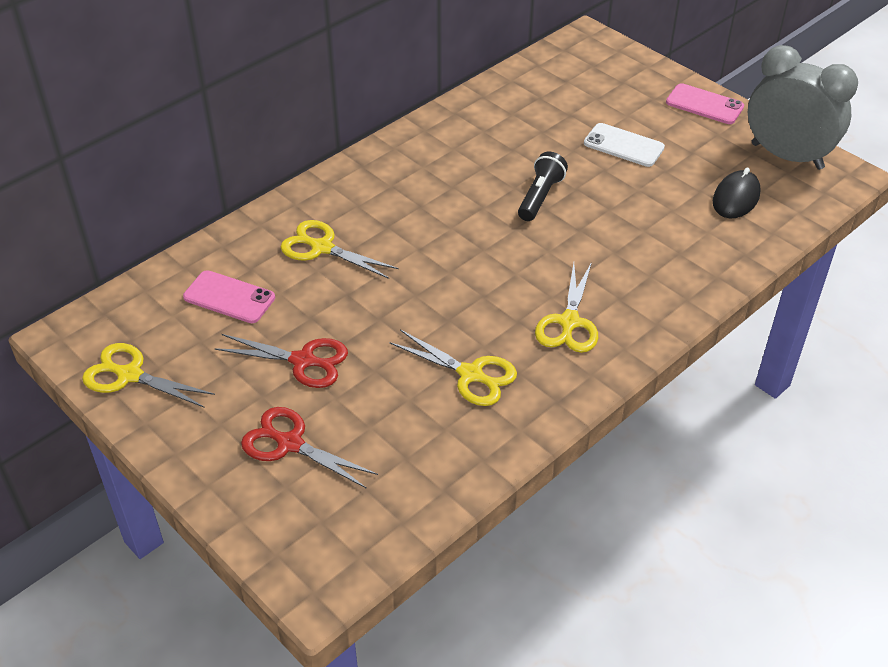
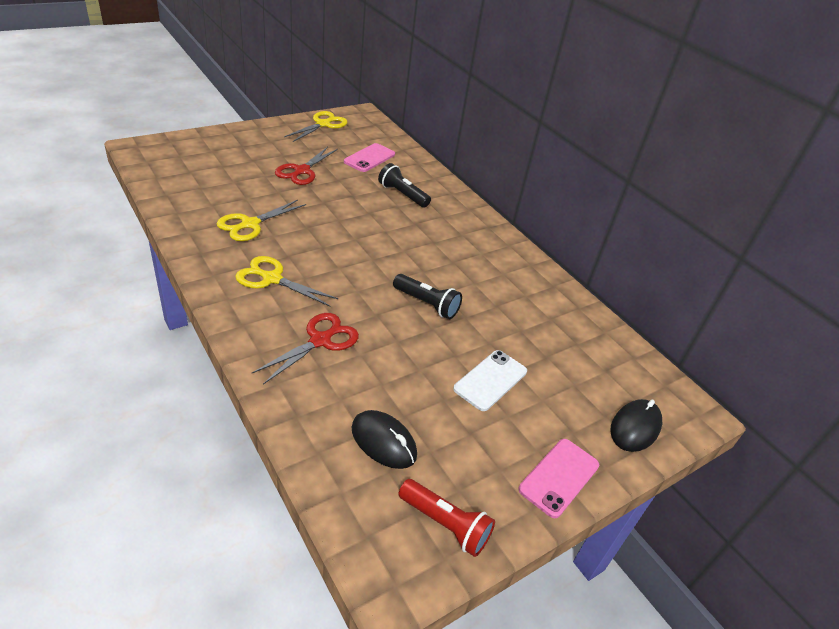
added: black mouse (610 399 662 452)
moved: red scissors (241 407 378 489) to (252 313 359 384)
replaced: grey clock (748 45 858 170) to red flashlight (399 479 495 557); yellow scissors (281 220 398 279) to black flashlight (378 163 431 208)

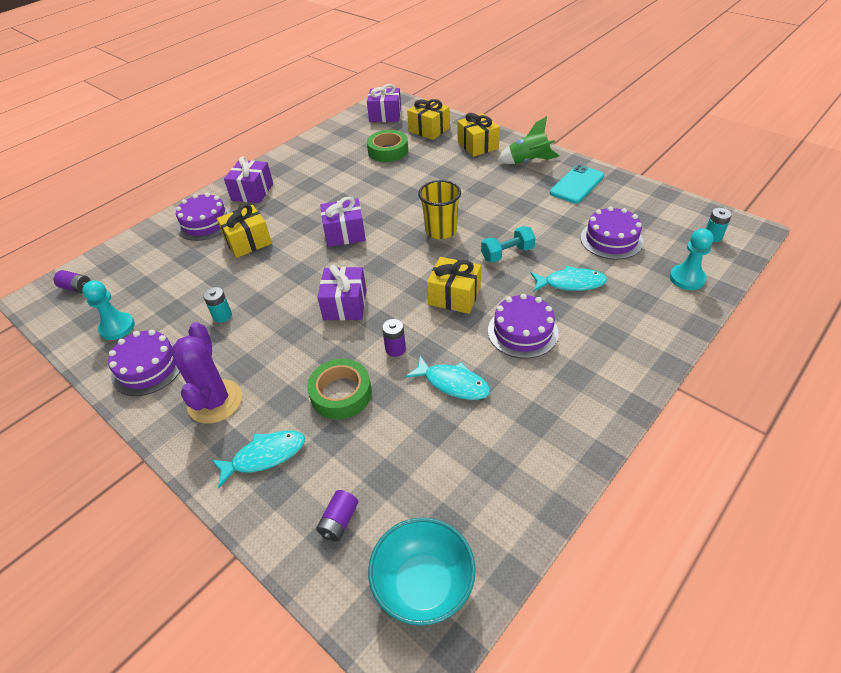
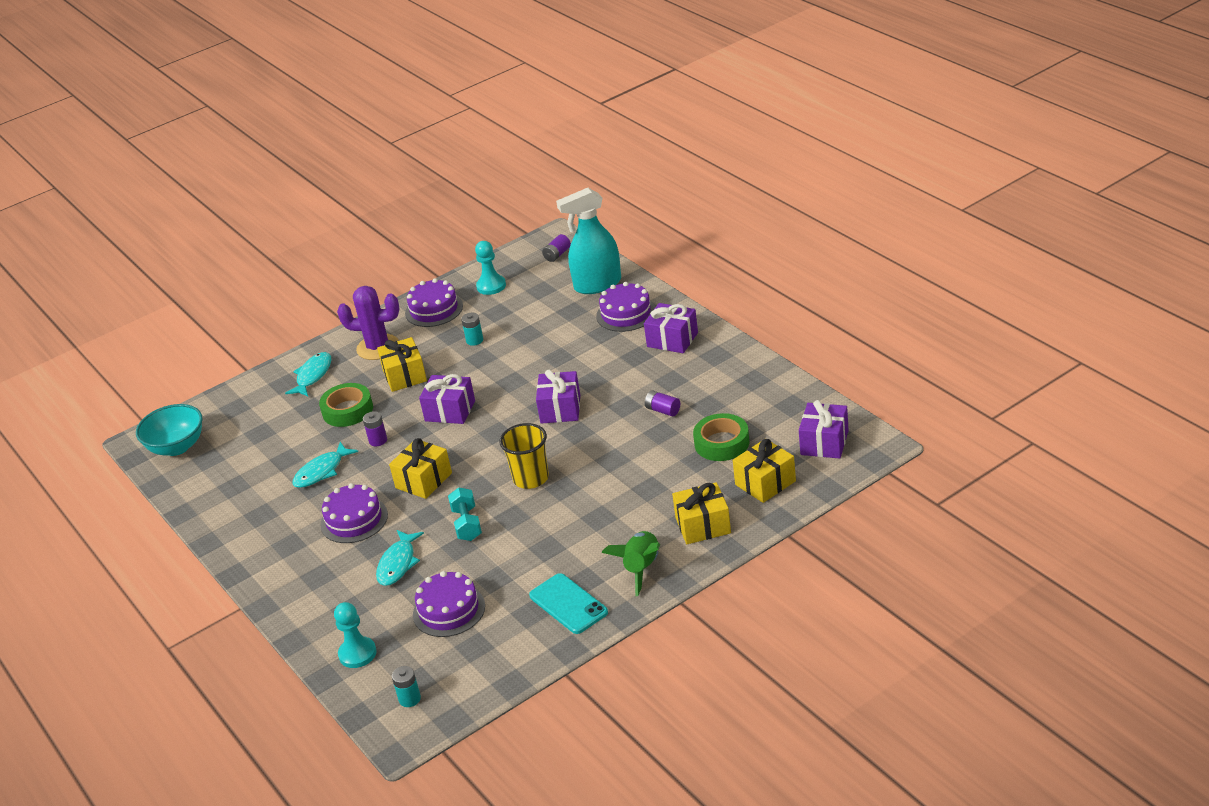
added: turquoise spray bottle (556 188 621 294)
moved: yellow gift (217 204 272 258) to (377 337 427 392); purple battery (316 490 358 541) to (645 390 680 417)
turned: turquoise fish (212 431 305 488) = (285 352 331 396) 150 degrees counterclockwise

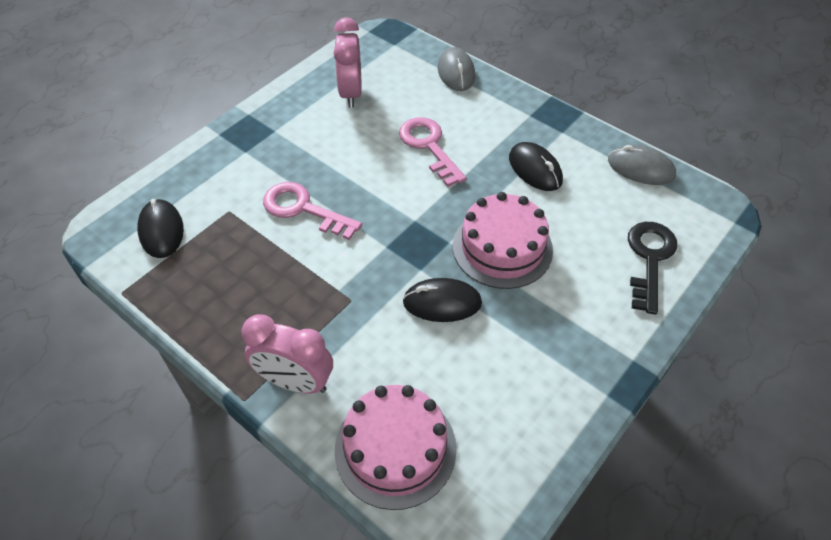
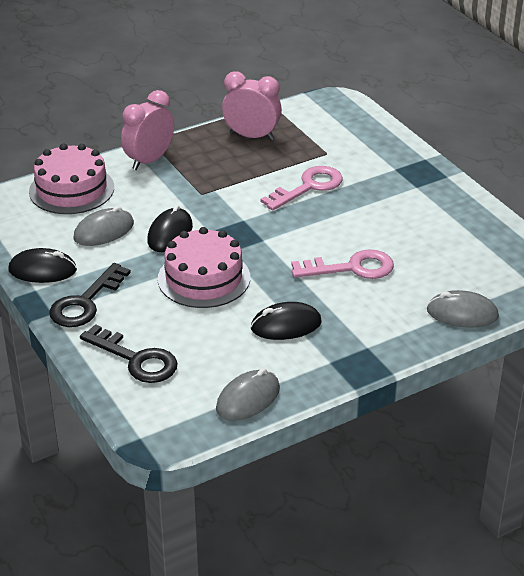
added: grey mouse (73 206 134 246); black key (49 263 131 327)
moved: pink clock (334 17 362 108) to (222 71 282 140); black mouse (137 199 184 258) to (9 248 77 283)

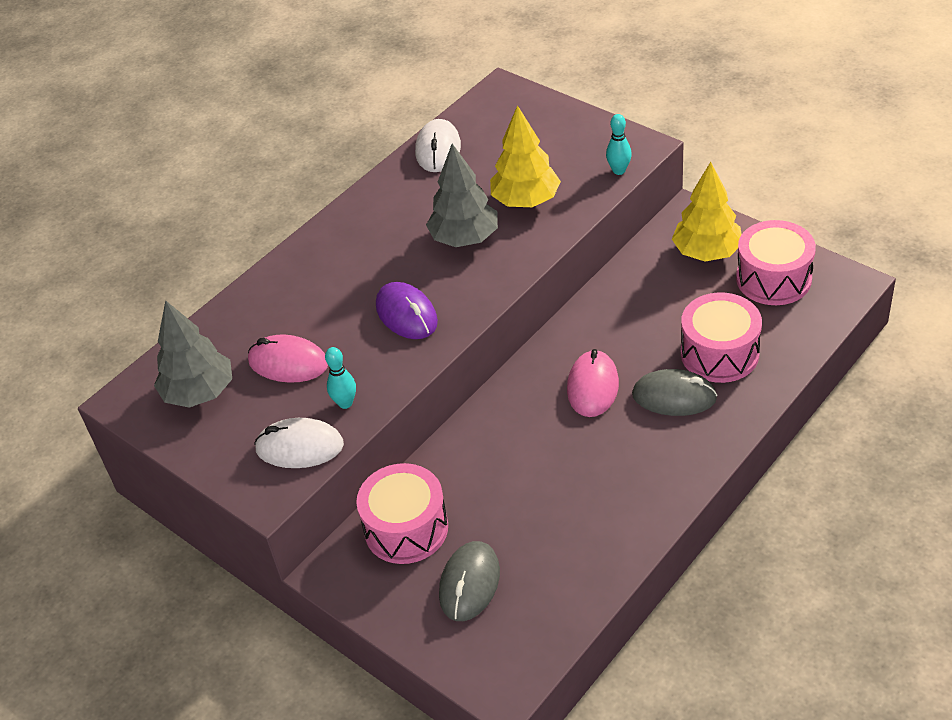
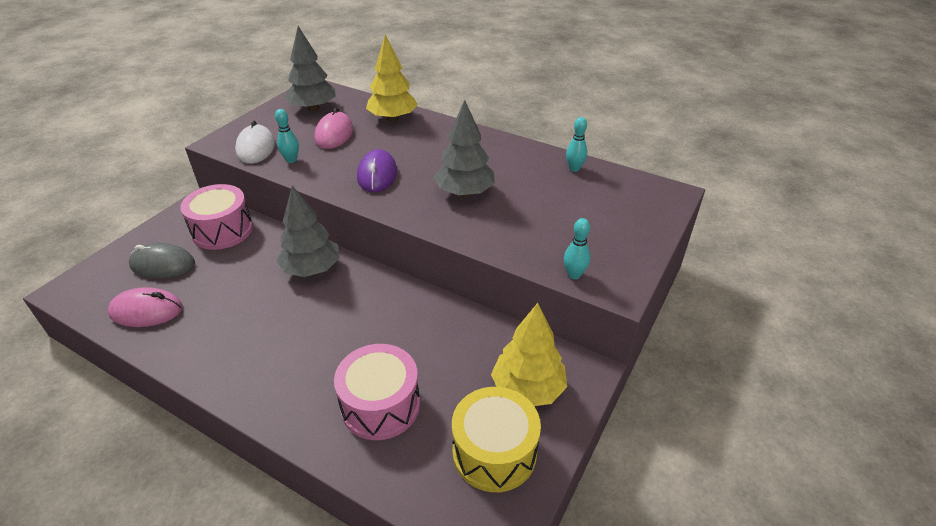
removed: grey mouse (632 369 717 416)
added: grey tree (276 186 339 277)
moved: yellow tree (490 105 561 207) to (366 35 418 122); pink mouse (567 349 619 417) to (108 287 183 327)
replaced: white mouse (415 119 461 172) to turquoise bowling pin (566 117 587 172)
recoloured: pink drum (736 220 816 305) to yellow drum (452 387 541 492)
turned: purple mouse (376 282 438 339) = (357 149 397 193) 45 degrees counterclockwise

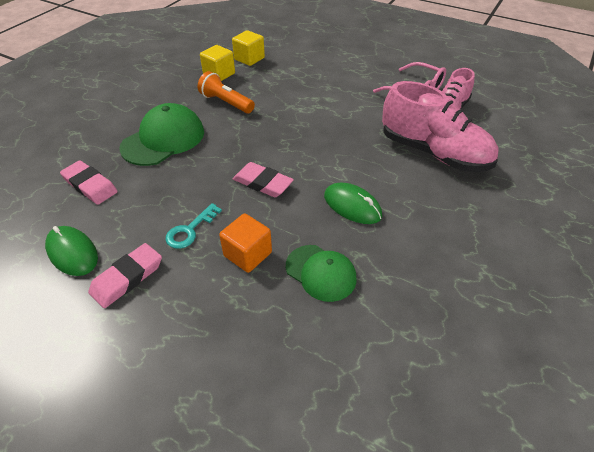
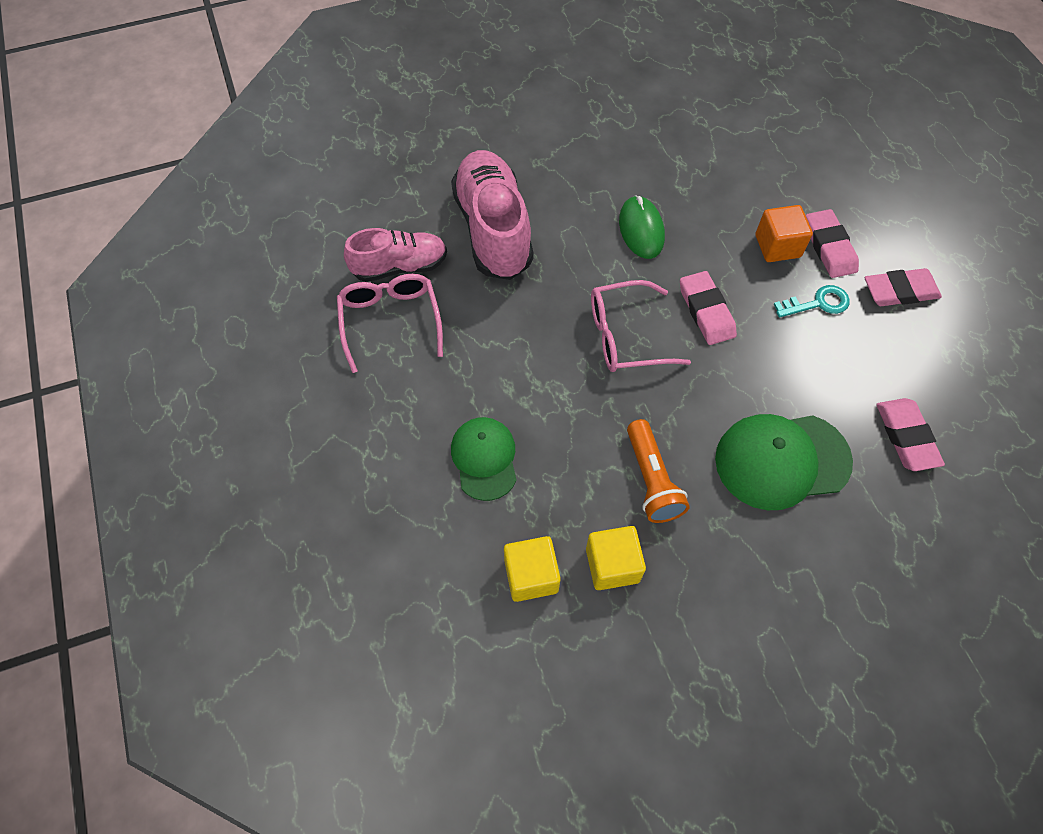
removed: green mouse (45 226 98 276)
added: pink eraser (806 209 859 278); pink glasses (591 280 691 372)
moved: green cap (286 245 357 302) to (451 417 517 501)

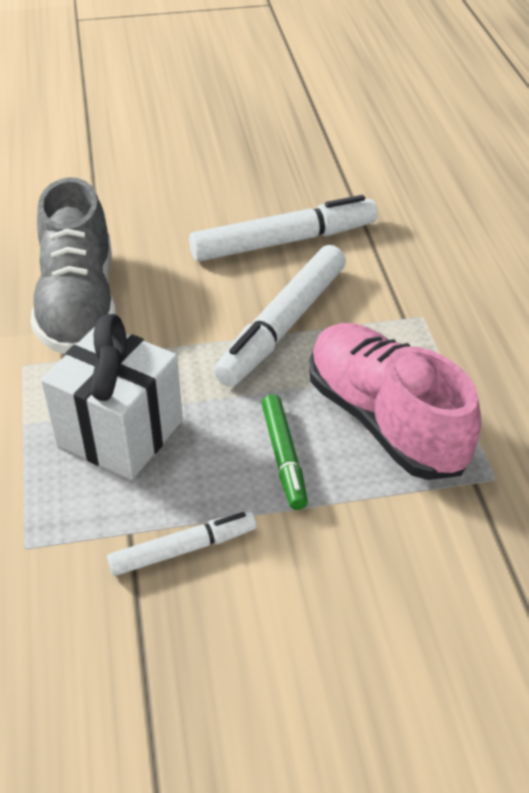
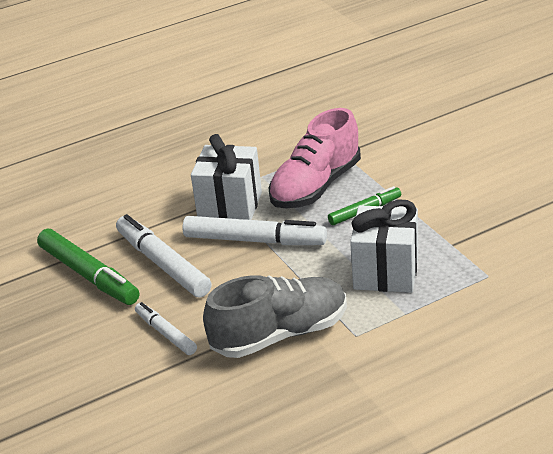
added: white gift (191 134 262 220); green marker (37 229 139 305)
moved: white marker (107 511 257 576) to (135 302 197 355)

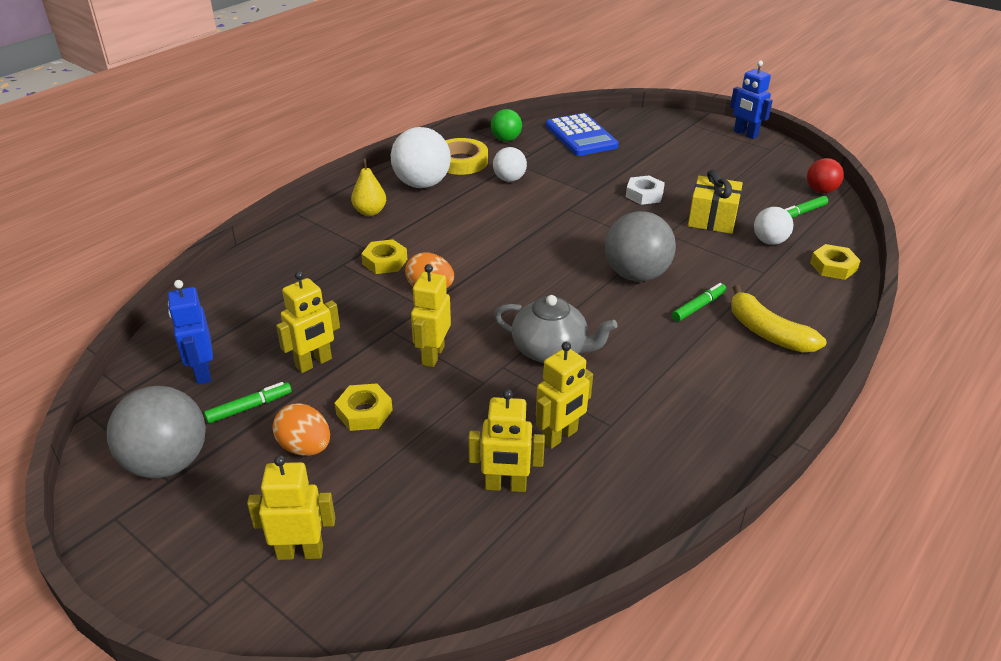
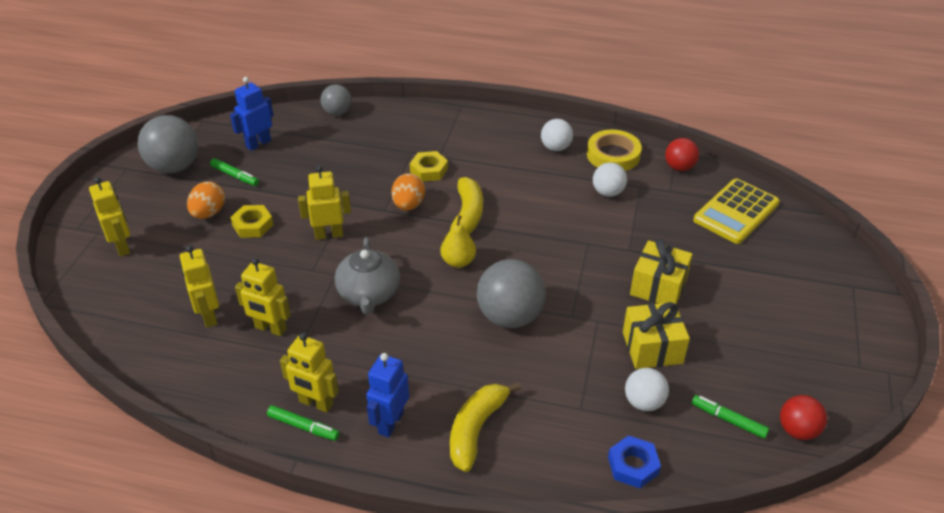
added: grey ball (321 84 352 116); yellow banana (442 177 483 241)
moved: blue robot (730 60 773 139) to (366 353 409 438); yellow pear (351 159 386 216) to (441 215 476 268); yellow robot (276 271 340 373) to (280 333 339 413); green marker (672 283 726 321) to (267 405 340 441)
replaced: white nut (626 175 665 205) to yellow gift (630 239 693 305)
recoloured: green ball (491 109 522 141) to red ball (665 138 699 171); blue calculator (546 113 619 156) to yellow calculator (693 179 780 244); yellow nut (810 244 861 280) to blue nut (608 435 661 488)
resized: white ball (390 127 451 188) = (541 119 573 151) x0.58

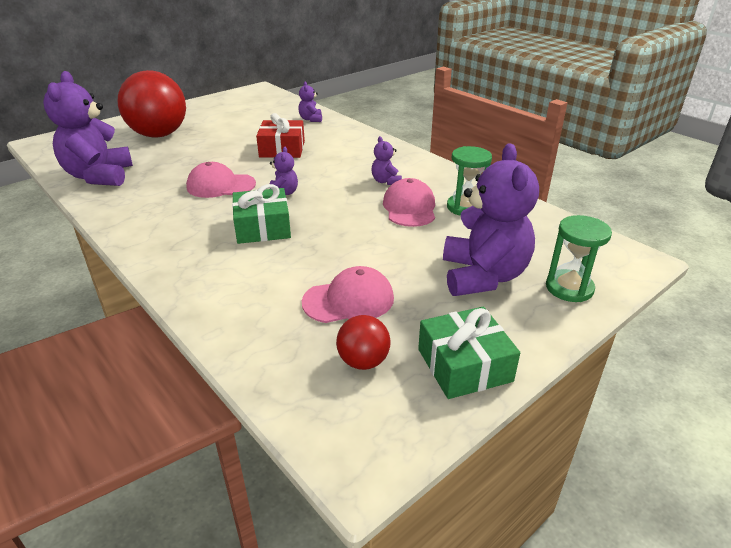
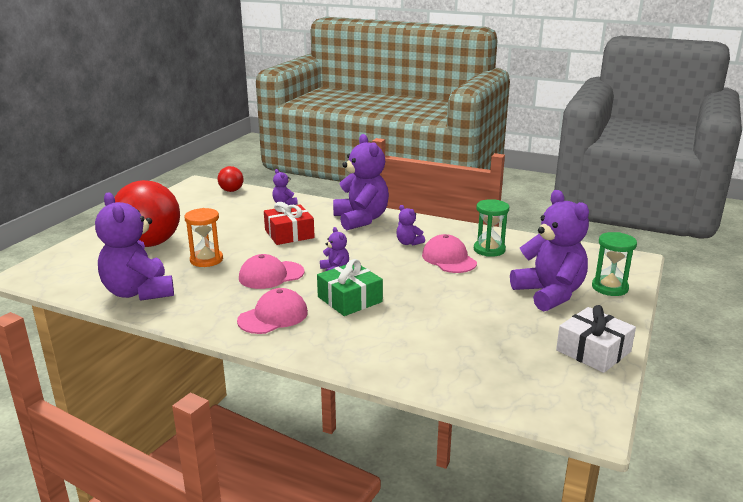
added: purple teddy bear (333 134 389 230); orange hourglass (184 208 223 267)
moved: pink cap (302 266 394 323) to (237 288 308 334); red ball (336 315 390 370) to (218 166 243 192)
recoloured: green gift (418 306 520 399) to white gift (556 305 636 373)

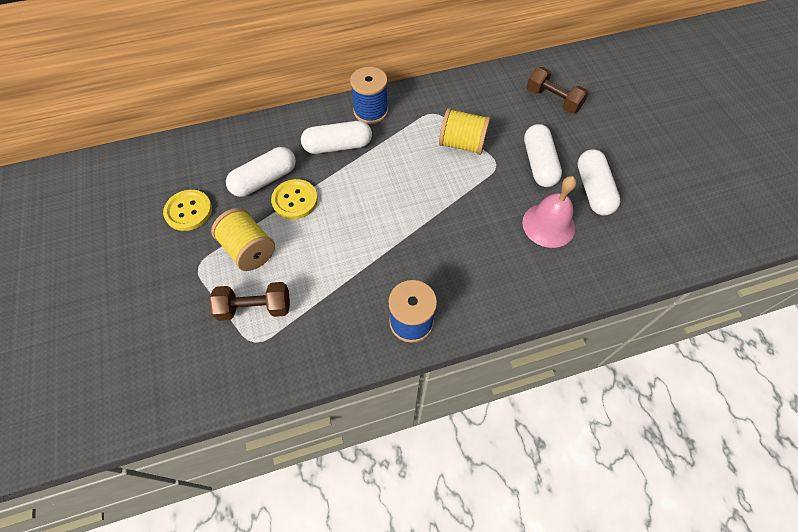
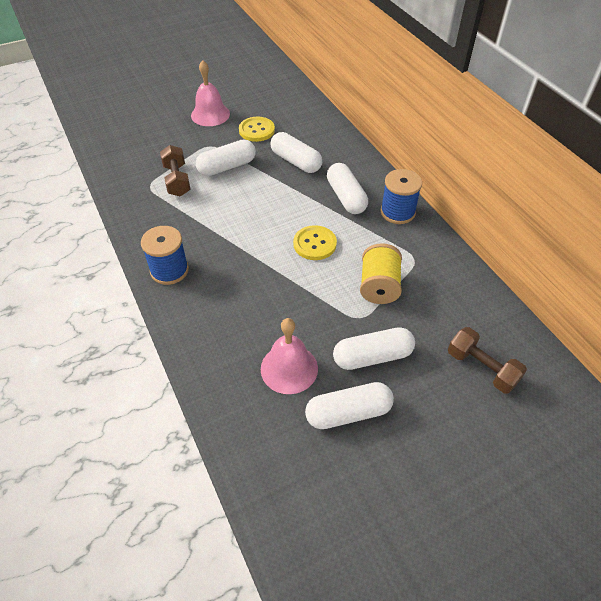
added: pink bell (191 60 230 126)
moved: yellow button (271 179 318 220) to (293 225 337 260)
replaced: yellow spool (211 208 275 271) to white capsule (196 139 256 176)
turned: brown dumbbell (527 67 589 114) = (448 327 527 394) 75 degrees counterclockwise

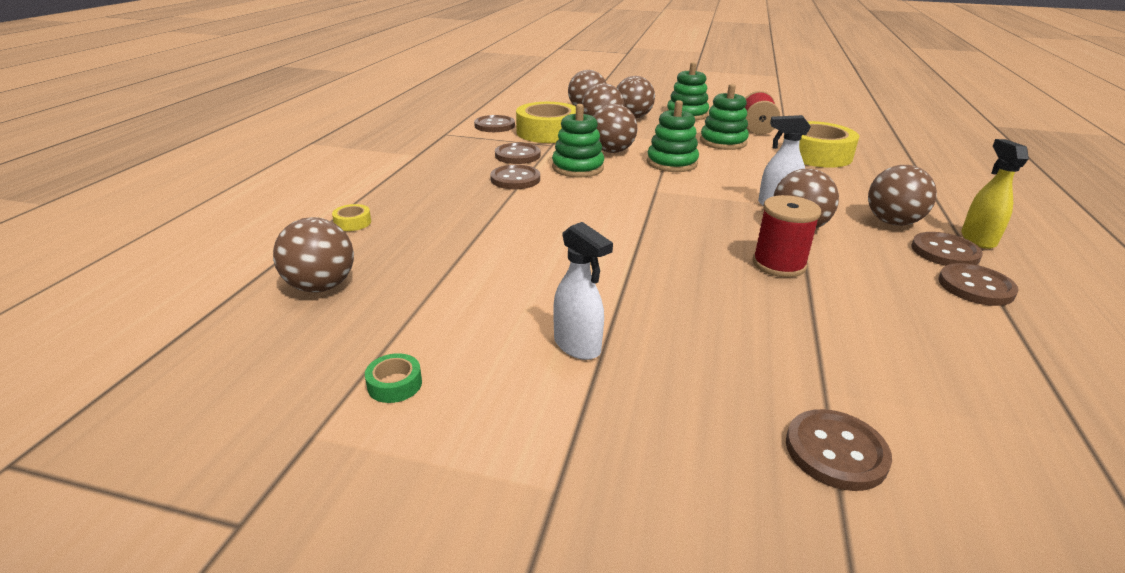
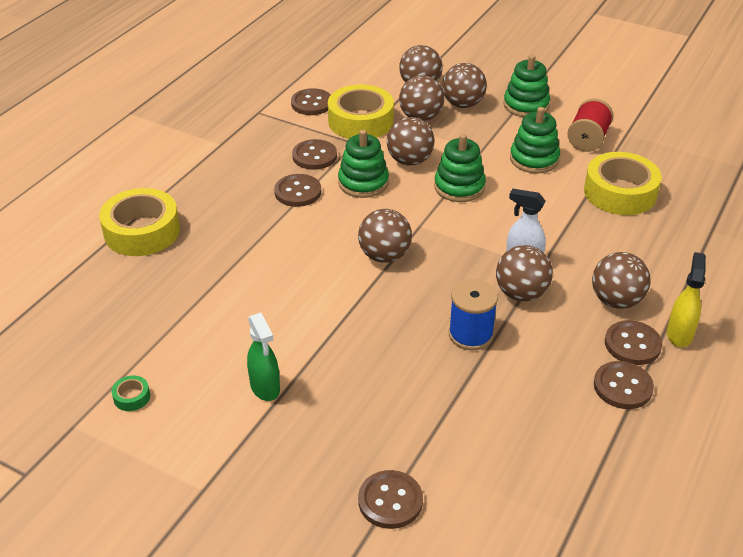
moved: brown ball (273 217 354 293) to (358 209 412 263)
recoloured: red spool (753 195 821 277) to blue spool (449 279 498 350); white spray bottle (553 222 613 360) to green spray bottle (247 313 280 401)
resized: yellow tape (332 204 371 231) = (99 188 180 256) x2.48

